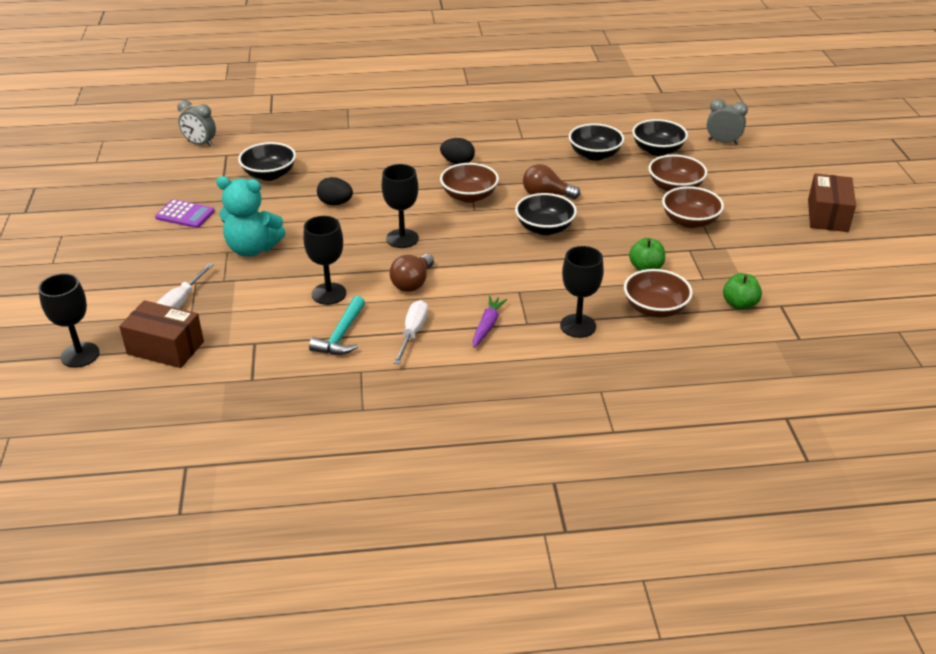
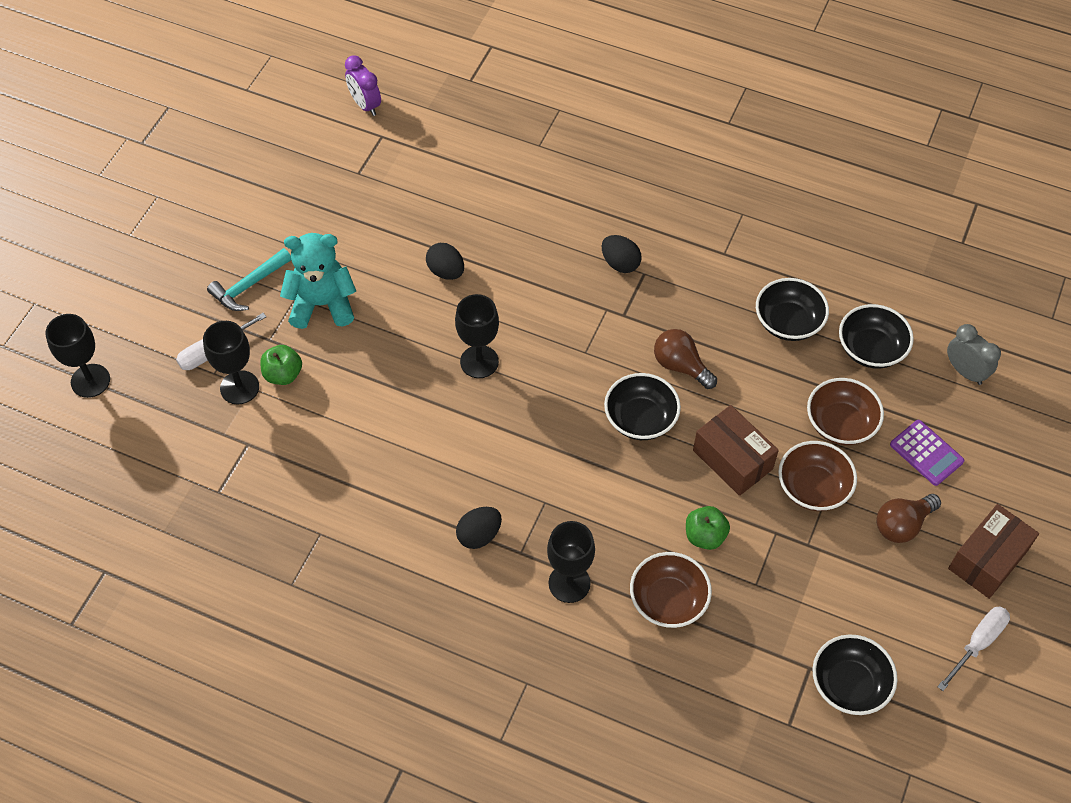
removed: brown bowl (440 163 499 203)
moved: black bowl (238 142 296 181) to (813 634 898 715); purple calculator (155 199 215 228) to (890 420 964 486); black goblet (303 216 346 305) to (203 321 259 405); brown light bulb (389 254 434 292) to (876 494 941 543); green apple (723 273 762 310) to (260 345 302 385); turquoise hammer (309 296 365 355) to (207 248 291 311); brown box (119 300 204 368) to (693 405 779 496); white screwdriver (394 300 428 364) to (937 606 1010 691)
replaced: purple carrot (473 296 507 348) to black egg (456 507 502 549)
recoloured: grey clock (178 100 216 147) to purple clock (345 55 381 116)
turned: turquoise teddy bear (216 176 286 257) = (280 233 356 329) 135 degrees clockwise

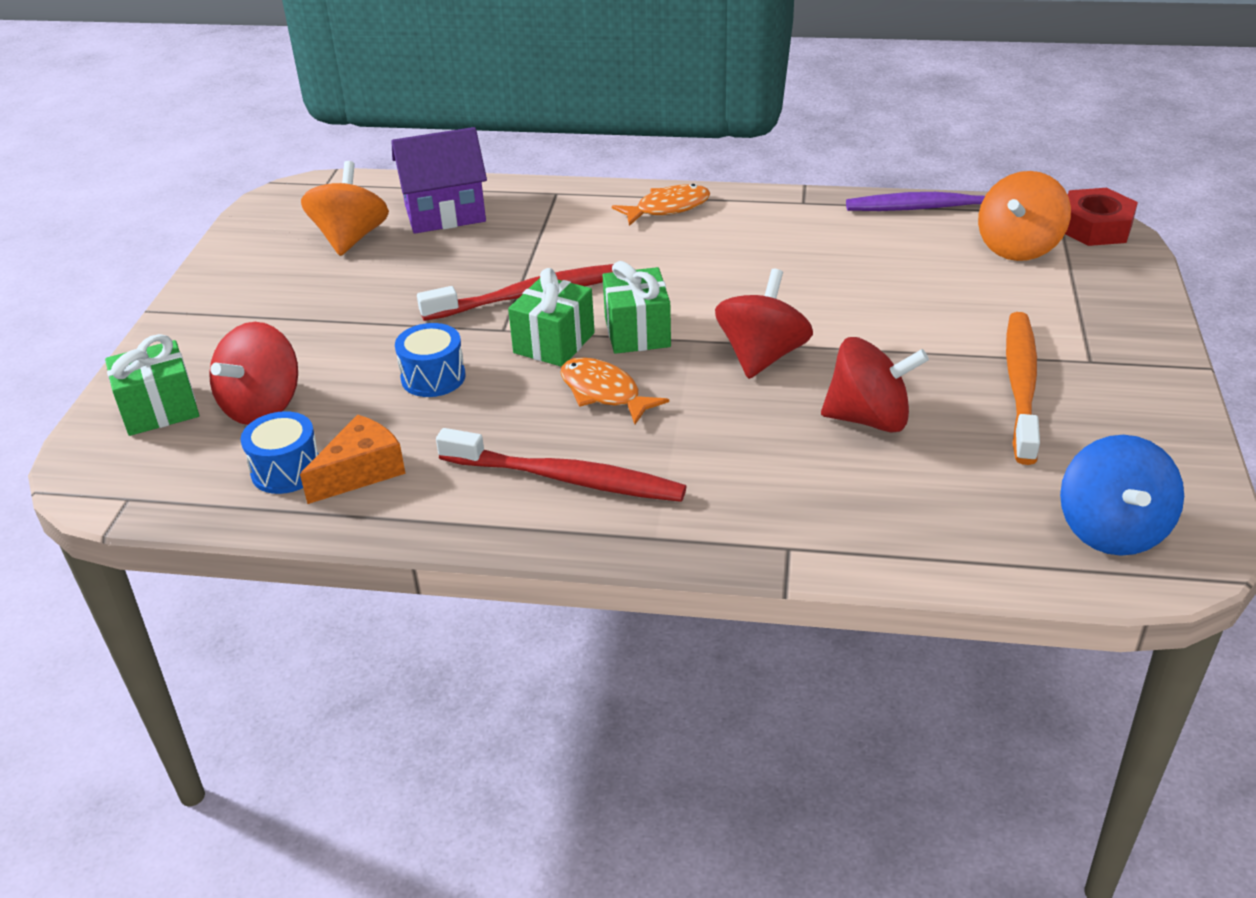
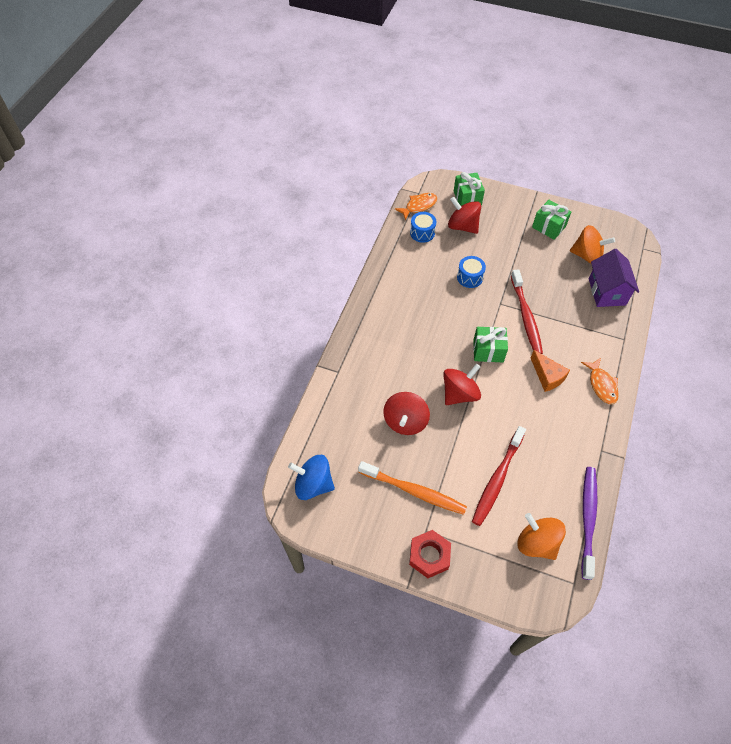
moved: red nut (1065 188 1138 246) to (409 530 451 578); green gift (508 268 595 367) to (532 200 571 240); orange fish (560 357 669 424) to (395 193 437 221); orange cheese (300 414 406 504) to (531 350 570 392); red toothbrush (436 428 687 502) to (472 426 526 526)
turned: red spinning top (715 269 813 379) = (443 364 481 405) 75 degrees counterclockwise

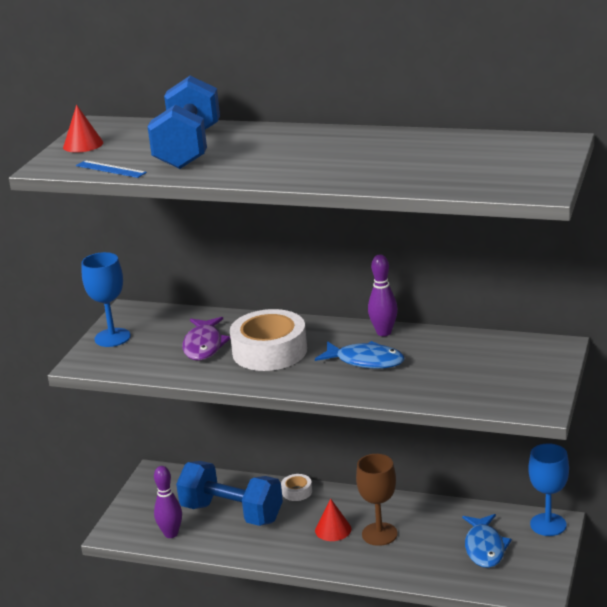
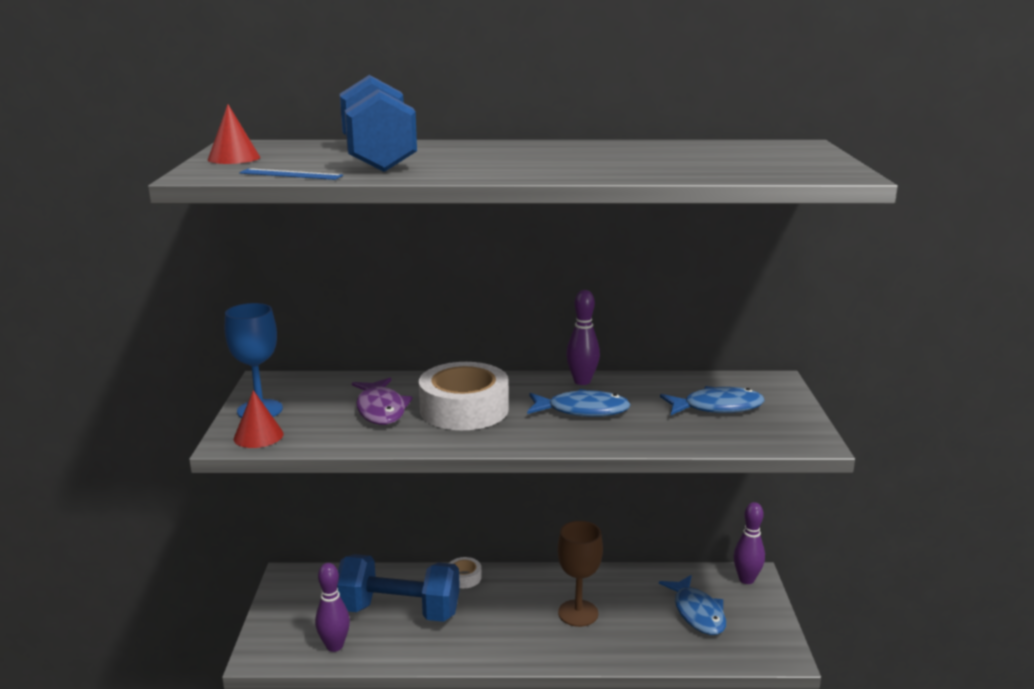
added: blue fish (660 386 765 415)
moved: red cone (315 498 351 541) to (234 390 283 448)
replaced: blue goblet (528 443 569 536) to purple bowling pin (734 502 765 584)

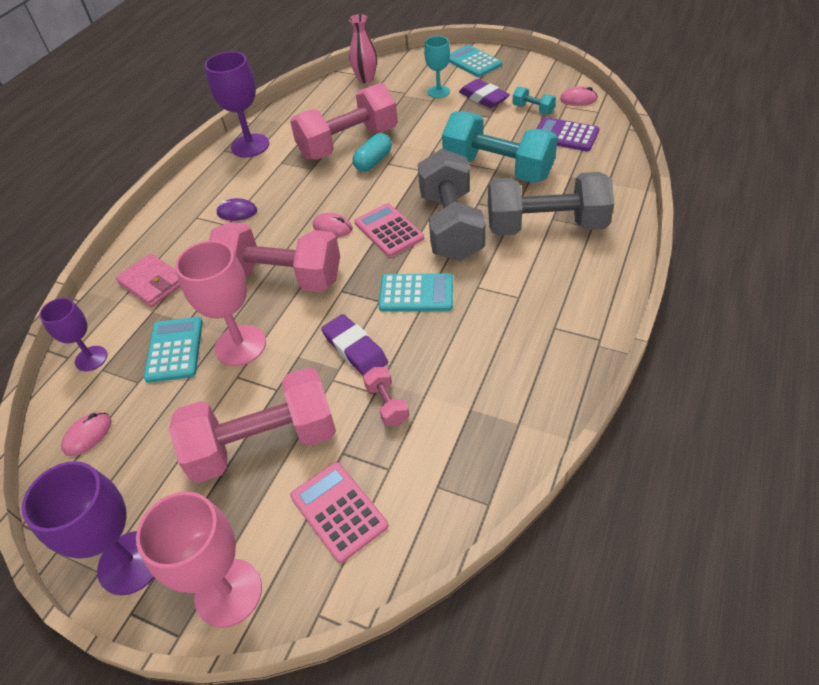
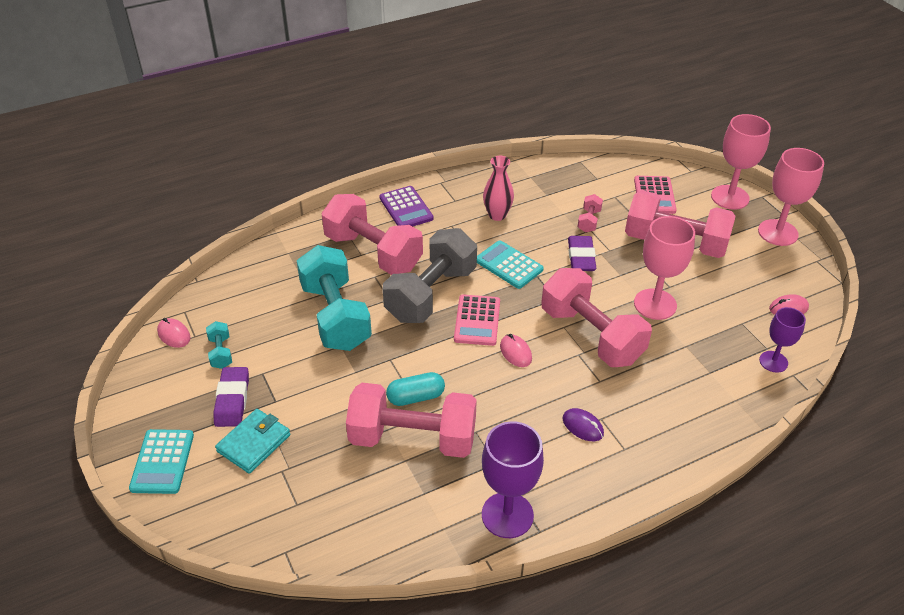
removed: pink wallet (116 253 180 307); turquoise calculator (144 317 203 383)
moved: pink vase (349 14 377 83) to (483 156 514 221); purple calculator (536 117 599 151) to (379 186 434 227)
replaced: turquoise goblet (424 36 450 98) to turquoise wallet (215 409 290 474)
recoloured: grey dumbbell (488 172 614 236) to pink dumbbell (321 194 423 275); purple goblet (22 461 155 595) to pink goblet (758 148 824 246)

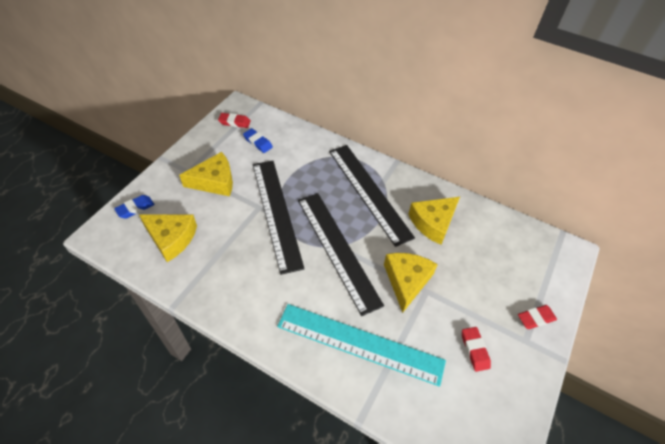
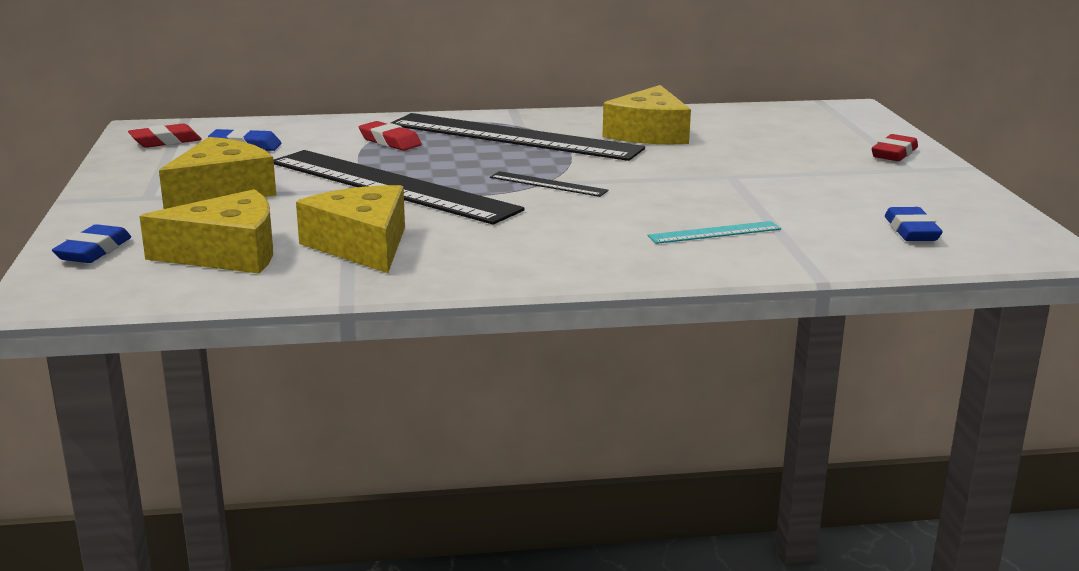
added: blue eraser (885 207 943 241)
moved: yellow cheese (384 253 438 313) to (296 185 405 273); red eraser (462 327 491 372) to (359 121 422 151)
resized: black ruler (298 193 384 316) = (490 171 608 197) x0.41; turquoise ruler (277 304 446 387) = (647 221 781 244) x0.41

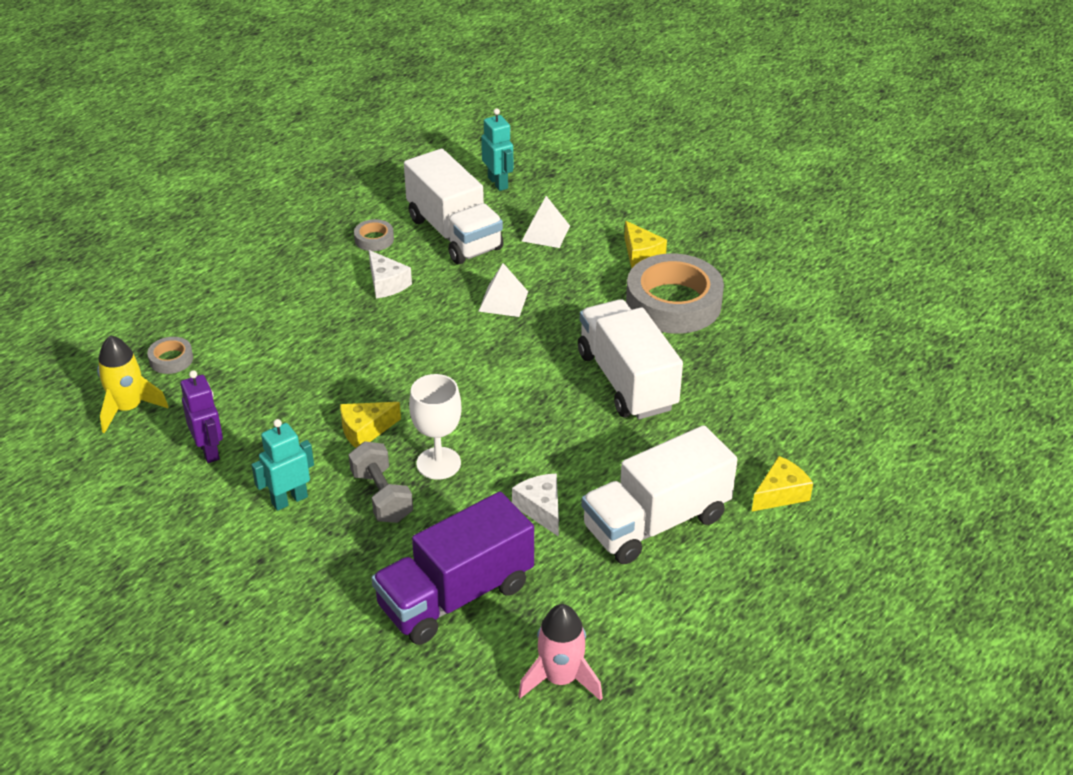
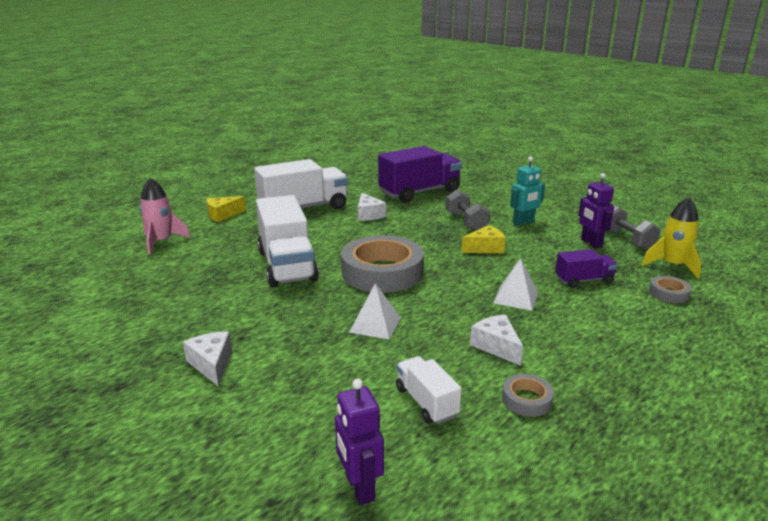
removed: white goblet (409 374 462 480)
added: grey dumbbell (609 205 661 250); purple truck (555 249 618 288)
moved: white pyramid (522 196 570 248) to (493 258 538 311); grey tape (626 253 724 334) to (341 235 424 293); pink rocket (518 604 603 701) to (140 178 191 254)
recoloured: turquoise robot (481 108 513 191) to purple robot (335 378 384 505); yellow cheese (624 221 667 268) to white cheese (183 331 232 387)
resized: white truck (404 149 504 264) = (396 356 462 424) x0.51

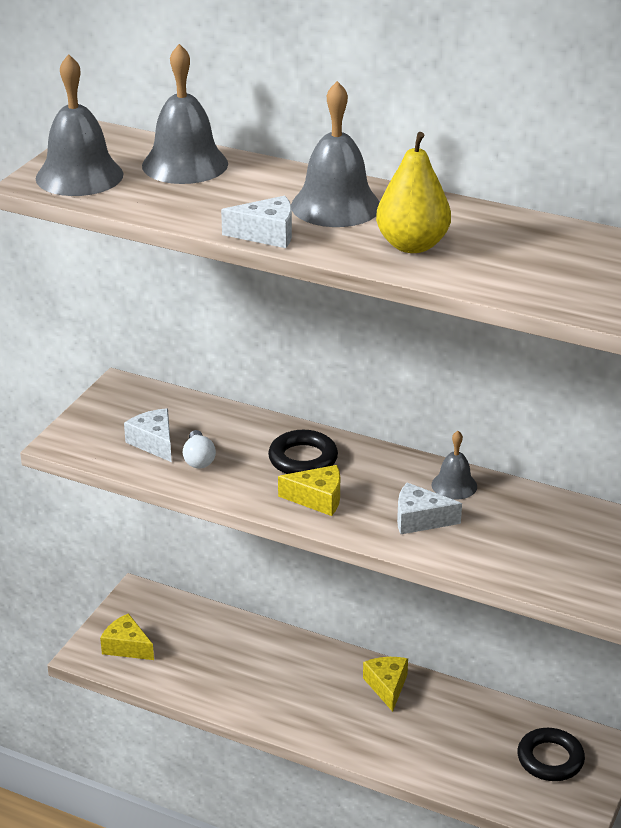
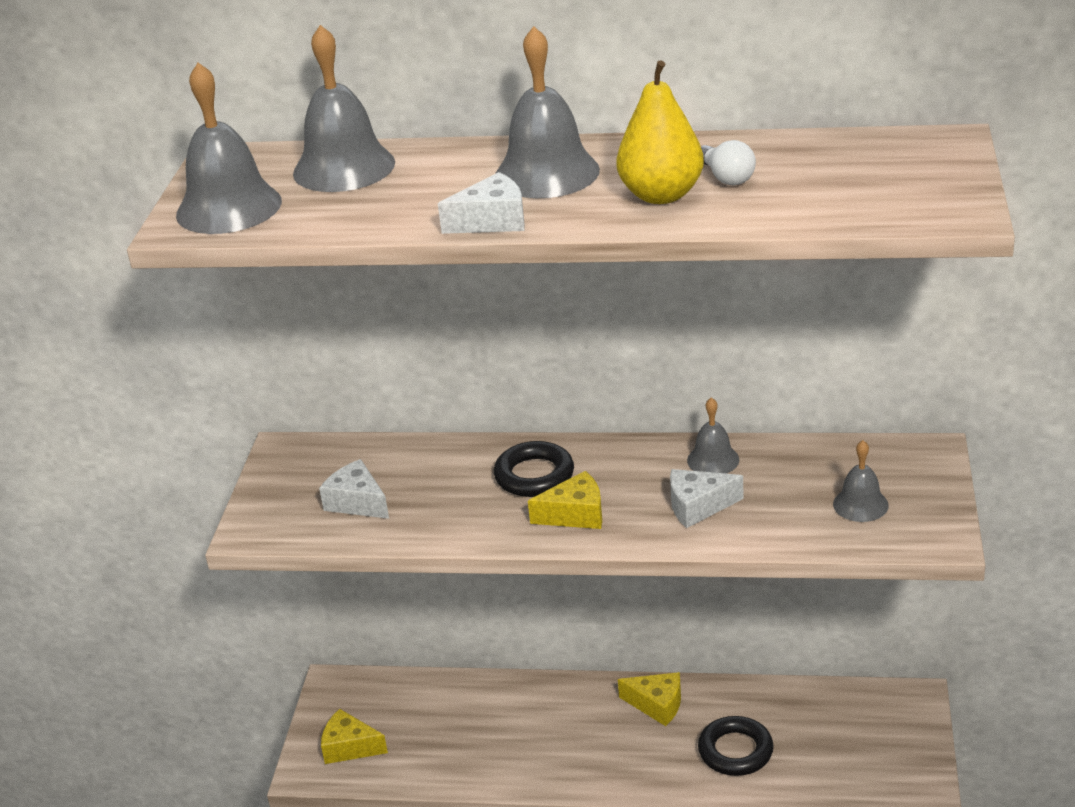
added: grey bell (833 440 889 522)
moved: white light bulb (183 430 216 469) to (701 140 756 185); black ring (517 728 585 781) to (698 716 774 776)
turned: yellow cheese (363 657 408 712) = (618 672 681 726) 135 degrees clockwise

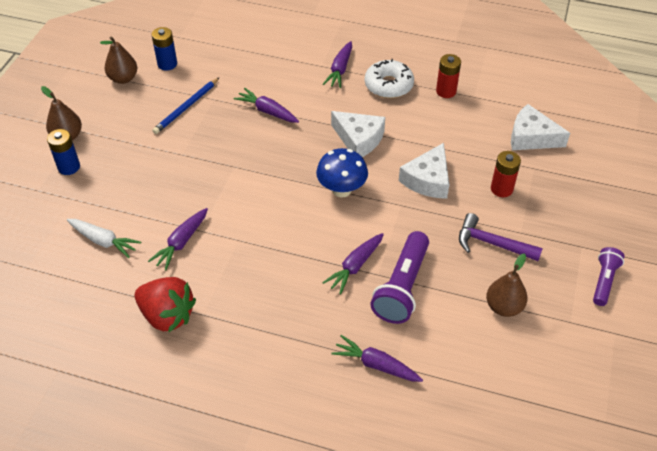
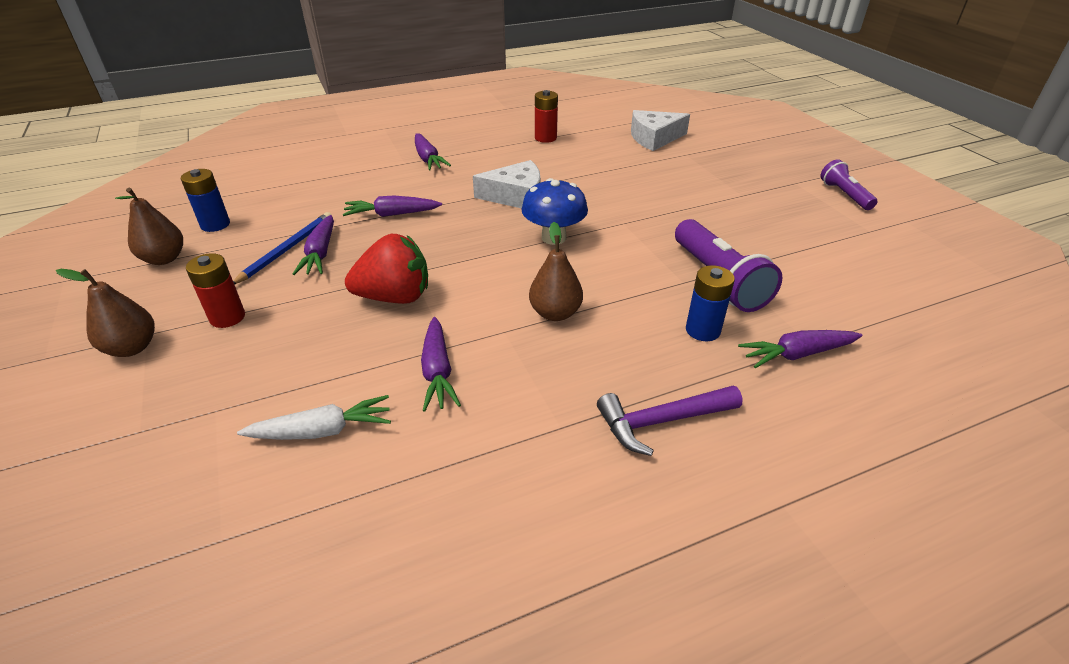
removed: white donut (365 59 414 98); white cheese (399 143 449 199)
moved: blue battery (47 129 80 175) to (686 265 735 341); red battery (491 151 521 197) to (186 253 245 328); purple hammer (459 213 543 261) to (597 386 743 456); purple carrot (322 233 384 294) to (293 215 334 275); brown pear (486 254 528 317) to (529 222 583 321); red strawberry (135 277 196 333) to (345 234 428 304)
turned: blue pencil (152 77 220 134) = (233 212 331 285) 150 degrees counterclockwise

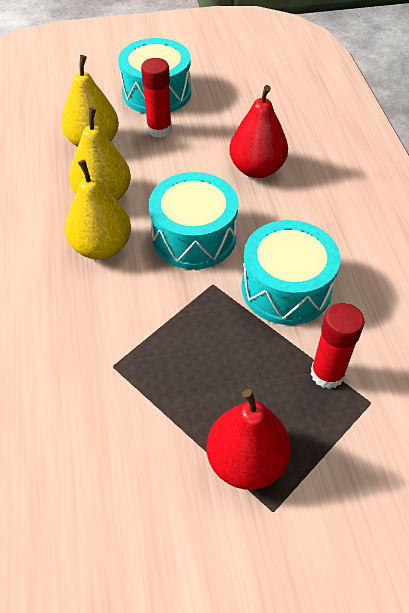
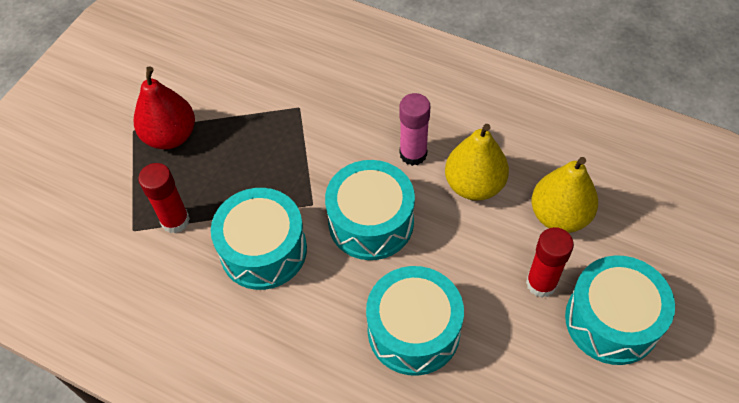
replaced: red pear (229 85 288 178) to turquoise drum (366 266 464 376); yellow pear (65 160 131 260) to pink glue stick (399 93 430 166)

